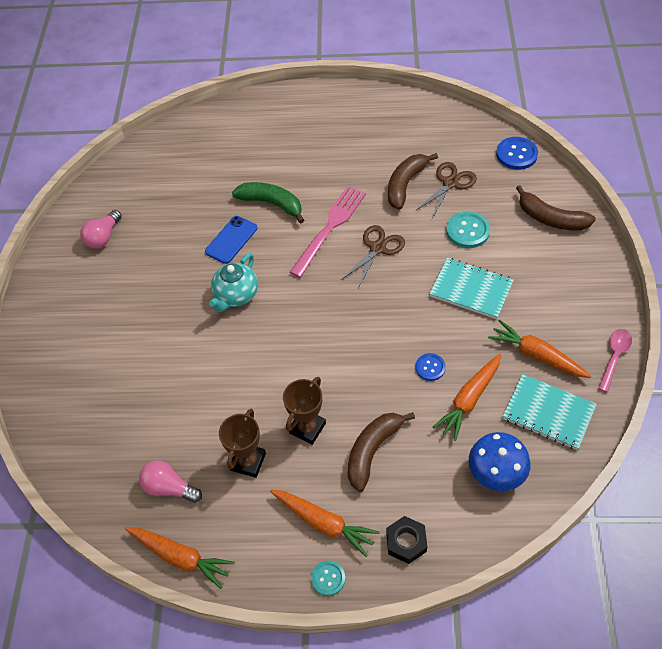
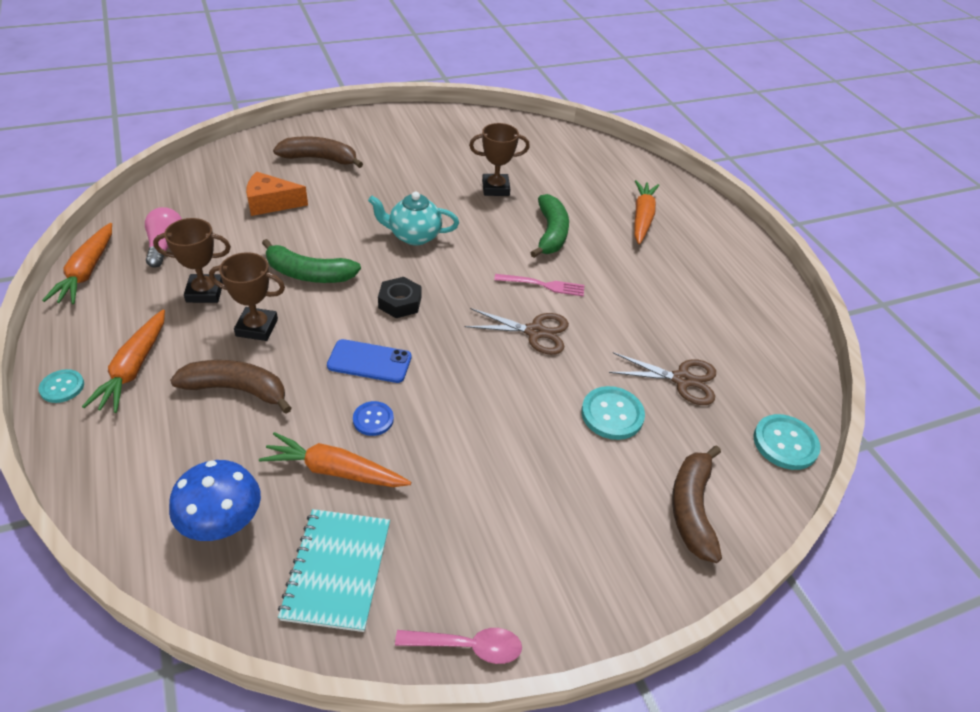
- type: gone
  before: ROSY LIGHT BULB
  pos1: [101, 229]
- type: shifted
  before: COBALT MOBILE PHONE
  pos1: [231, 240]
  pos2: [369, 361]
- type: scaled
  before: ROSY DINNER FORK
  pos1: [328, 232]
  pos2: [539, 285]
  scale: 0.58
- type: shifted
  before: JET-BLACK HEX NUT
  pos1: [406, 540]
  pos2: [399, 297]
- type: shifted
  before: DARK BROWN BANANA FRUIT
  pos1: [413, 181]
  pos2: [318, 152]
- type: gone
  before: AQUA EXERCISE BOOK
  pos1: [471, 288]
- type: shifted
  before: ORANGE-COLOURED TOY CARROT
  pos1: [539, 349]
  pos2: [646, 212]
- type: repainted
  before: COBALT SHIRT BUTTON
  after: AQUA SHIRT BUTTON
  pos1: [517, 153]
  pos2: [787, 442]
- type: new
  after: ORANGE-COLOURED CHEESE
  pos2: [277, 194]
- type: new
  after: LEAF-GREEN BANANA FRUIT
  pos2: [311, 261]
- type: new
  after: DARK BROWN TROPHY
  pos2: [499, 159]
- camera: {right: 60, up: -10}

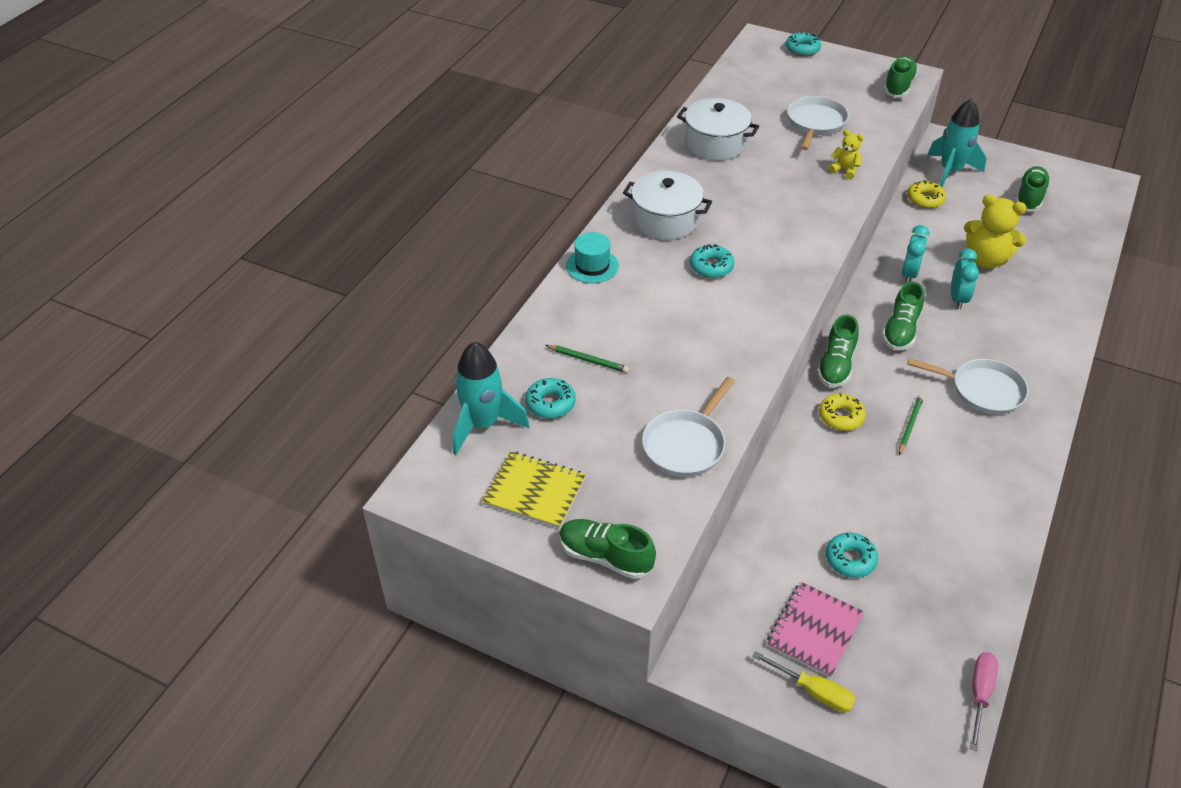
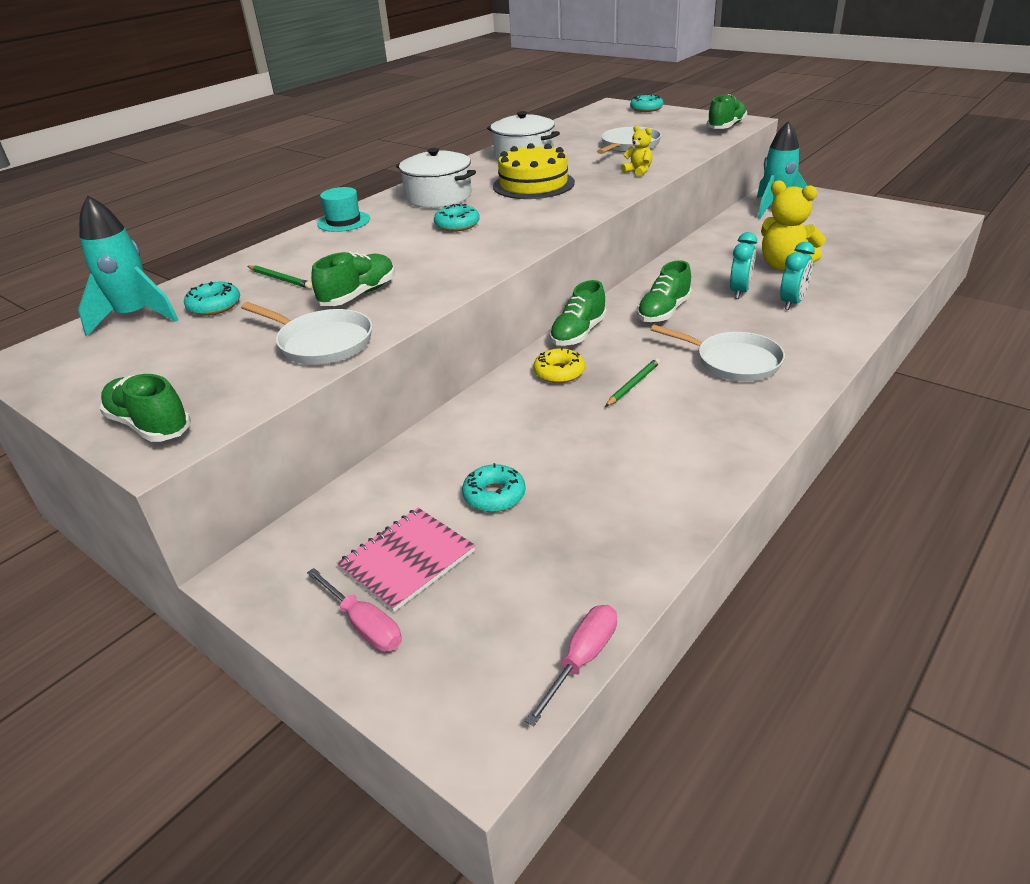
- type: gone
  before: YELLOW EXERCISE BOOK
  pos1: [534, 490]
- type: rotated
  before: WHITE FRYING PAN
  pos1: [688, 427]
  pos2: [307, 333]
  turn: -105
- type: repainted
  before: YELLOW SCREWDRIVER
  after: ROSY SCREWDRIVER
  pos1: [803, 681]
  pos2: [354, 610]
- type: shifted
  before: AQUA CLOCK
  pos1: [915, 254]
  pos2: [797, 276]
- type: gone
  before: YELLOW DOUGHNUT
  pos1: [926, 194]
- type: shifted
  before: LEAF-GREEN SNEAKER
  pos1: [1033, 188]
  pos2: [353, 278]
- type: new
  after: YELLOW CAKE
  pos2: [534, 171]
- camera: {right: 15, up: -10}

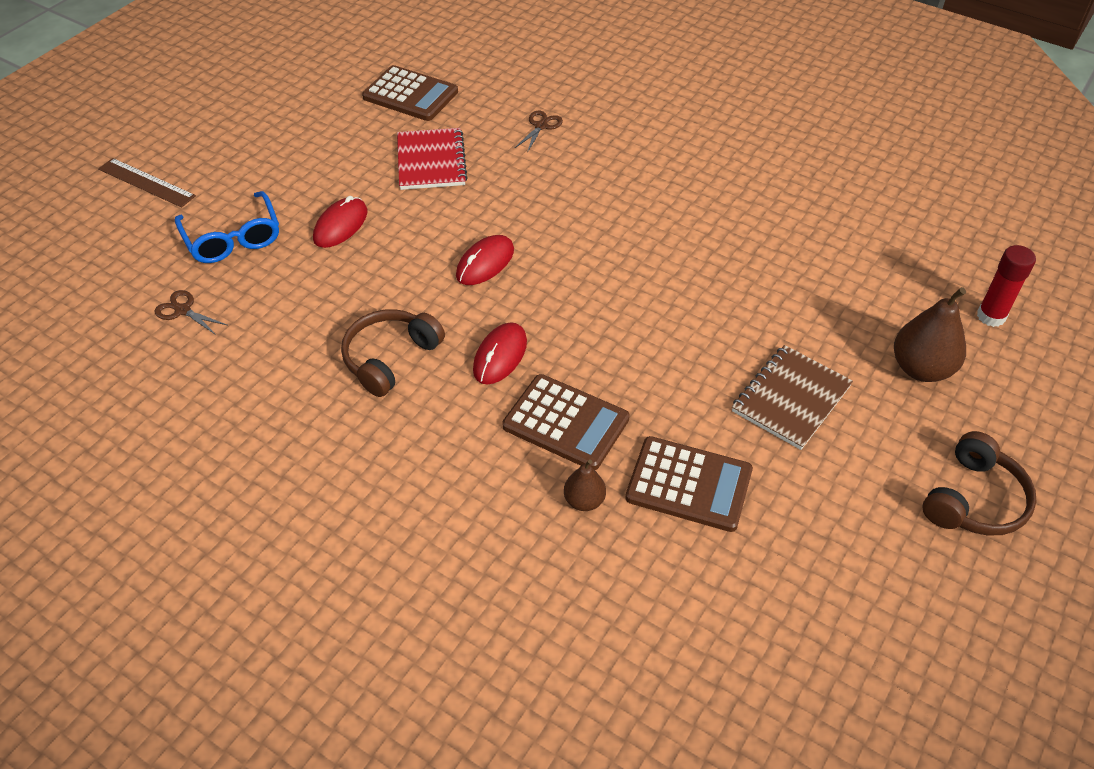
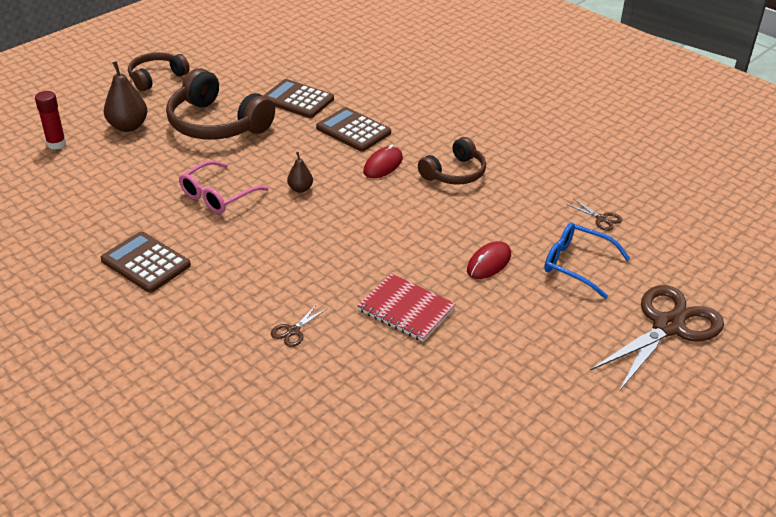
- type: swapped
  before: DARK BROWN MEASURING STICK
  after: DARK BROWN PAIR OF SCISSORS
  pos1: [147, 182]
  pos2: [657, 337]
- type: rotated
  before: COBALT EYEGLASSES
  pos1: [227, 227]
  pos2: [587, 260]
  turn: -45
- type: shifted
  before: DARK BROWN POCKET CALCULATOR
  pos1: [410, 93]
  pos2: [146, 262]
- type: rotated
  before: SCARLET EXERCISE BOOK
  pos1: [432, 159]
  pos2: [406, 307]
  turn: -60
- type: gone
  before: SCARLET MOUSE
  pos1: [485, 260]
- type: shifted
  before: DARK BROWN PEAR FRUIT
  pos1: [585, 485]
  pos2: [300, 172]
- type: swapped
  before: DARK BROWN EXERCISE BOOK
  after: DARK BROWN OVER-EAR HEADPHONES
  pos1: [792, 397]
  pos2: [220, 104]
- type: new
  after: ROSY EYEGLASSES
  pos2: [224, 187]
- camera: {right: -170, up: -10}

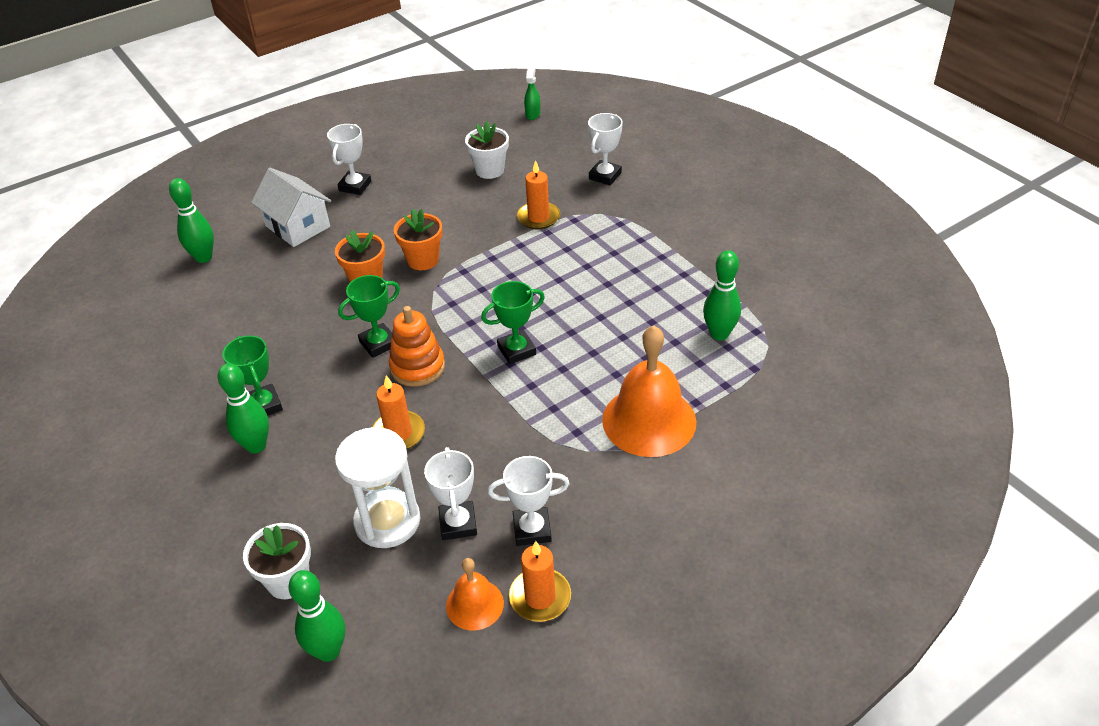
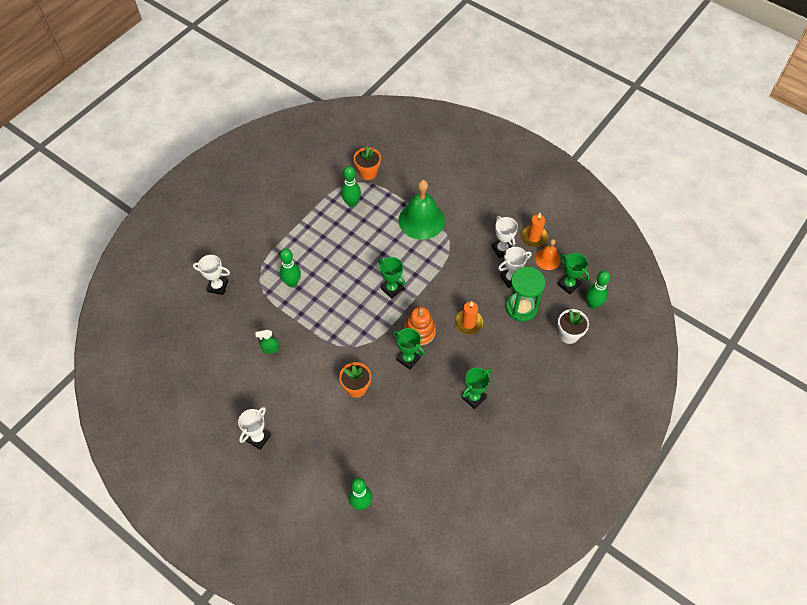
- type: shifted
  before: LEAF-GREEN TENPIN
  pos1: [243, 408]
  pos2: [290, 267]
- type: gone
  before: WHITE TOY HOUSE
  pos1: [291, 207]
- type: rotated
  before: WHITE TROPHY
  pos1: [349, 159]
  pos2: [254, 428]
  turn: -60
- type: repainted
  before: WHITE SANDGLASS
  after: LEAF-GREEN SANDGLASS
  pos1: [377, 487]
  pos2: [525, 294]
- type: shifted
  before: ORANGE-COLOURED FLOWER POT
  pos1: [418, 239]
  pos2: [367, 163]
- type: gone
  before: WHITE FLOWER POT
  pos1: [487, 150]
- type: gone
  before: ORANGE-COLOURED WAX CANDLE
  pos1: [538, 194]
- type: shifted
  before: LEAF-GREEN SPRAY BOTTLE
  pos1: [532, 92]
  pos2: [267, 342]
- type: repainted
  before: ORANGE-COLOURED HAND BELL
  after: LEAF-GREEN HAND BELL
  pos1: [649, 391]
  pos2: [422, 210]
- type: new
  after: LEAF-GREEN TROPHY
  pos2: [573, 274]
- camera: {right: -110, up: 15}

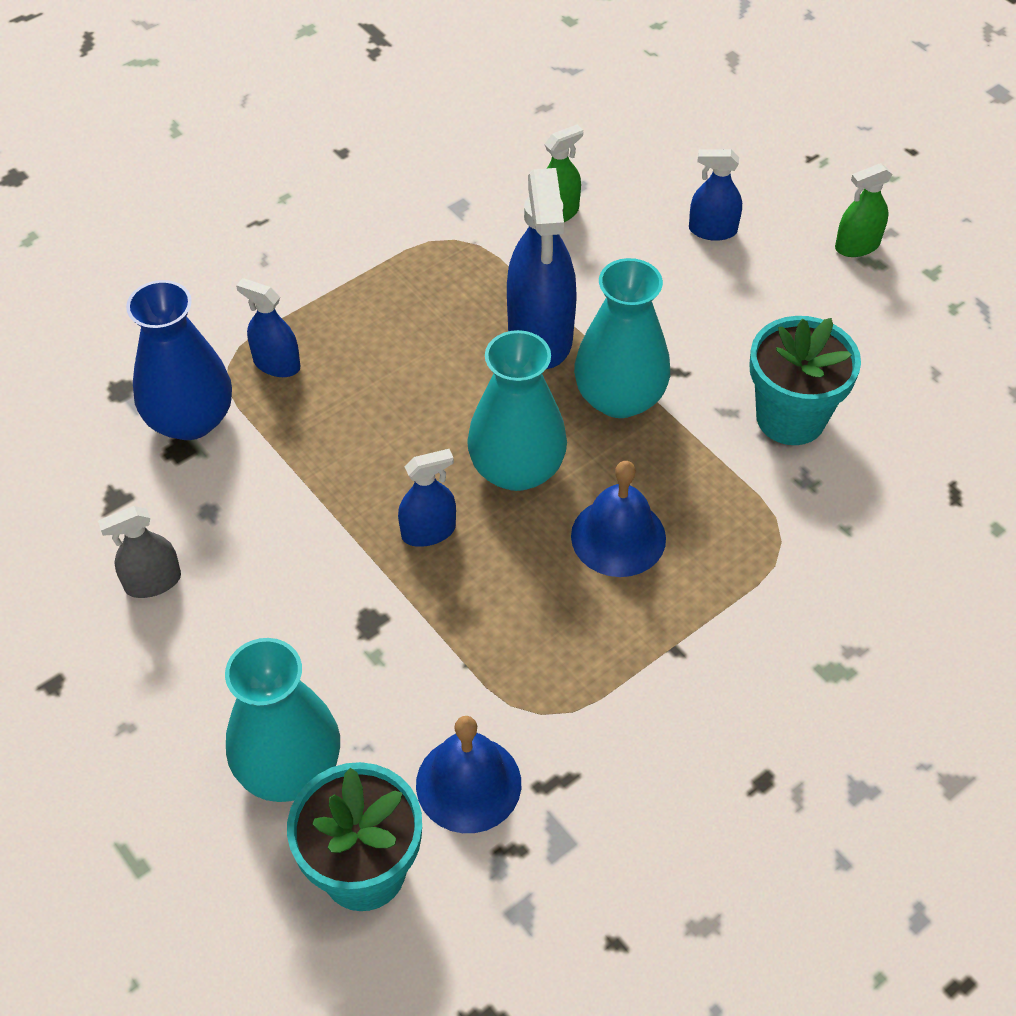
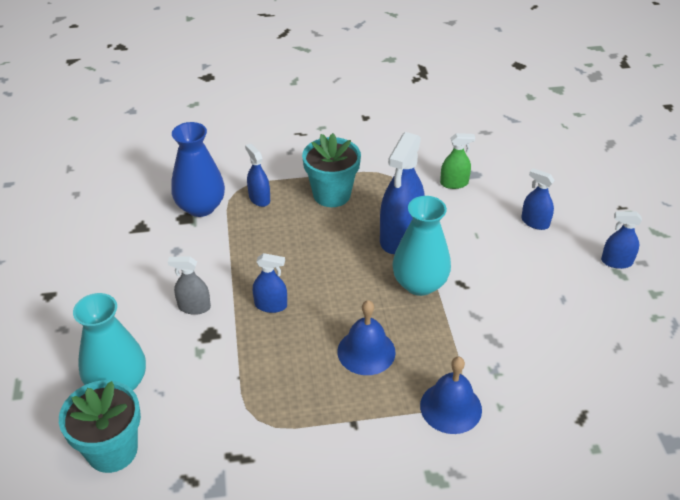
- type: shifted
  before: GREY SPRAY BOTTLE
  pos1: [139, 552]
  pos2: [189, 286]
- type: shifted
  before: COBALT HAND BELL
  pos1: [468, 774]
  pos2: [451, 395]
- type: gone
  before: AQUA TALL VASE
  pos1: [517, 410]
- type: shifted
  before: AQUA FLOWER POT
  pos1: [805, 380]
  pos2: [331, 170]
- type: repainted
  before: LEAF-GREEN SPRAY BOTTLE
  after: COBALT SPRAY BOTTLE
  pos1: [864, 210]
  pos2: [621, 240]
- camera: {right: 30, up: -10}

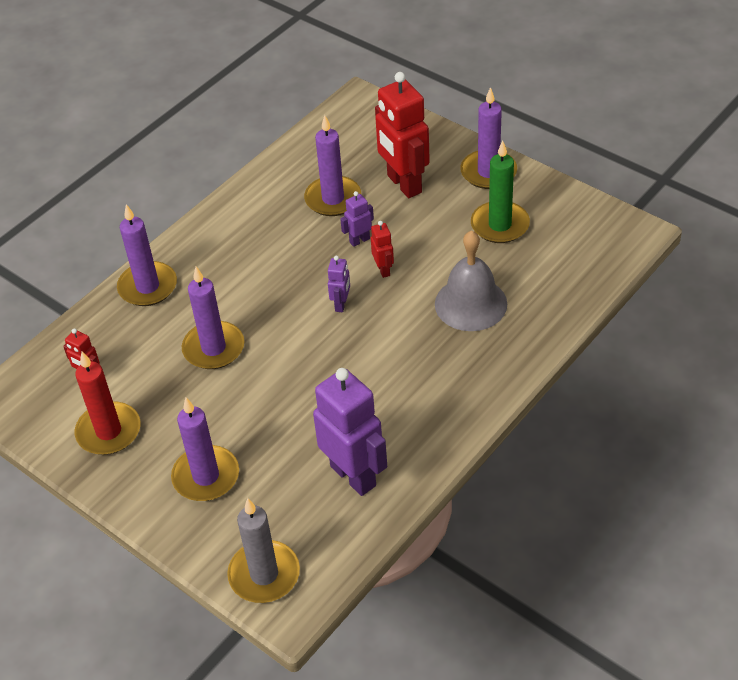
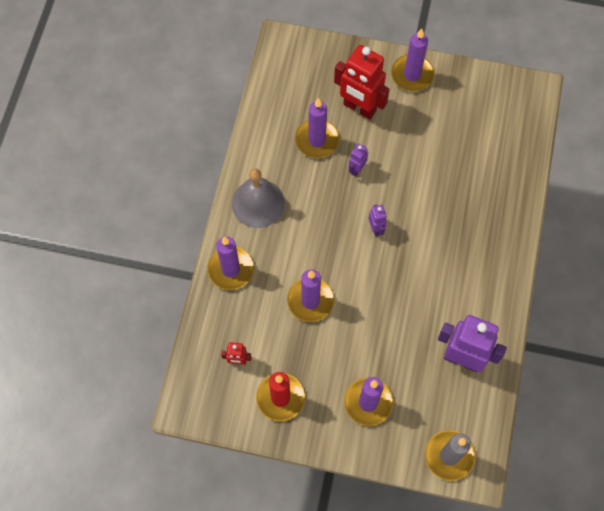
- type: gone
  before: SCARLET ROBOT FIGURE
  pos1: [382, 249]
- type: shifted
  before: GREY HAND BELL
  pos1: [471, 280]
  pos2: [258, 198]
- type: gone
  before: LEAF-GREEN WAX CANDLE
  pos1: [500, 191]
- camera: {right: -30, up: 20}

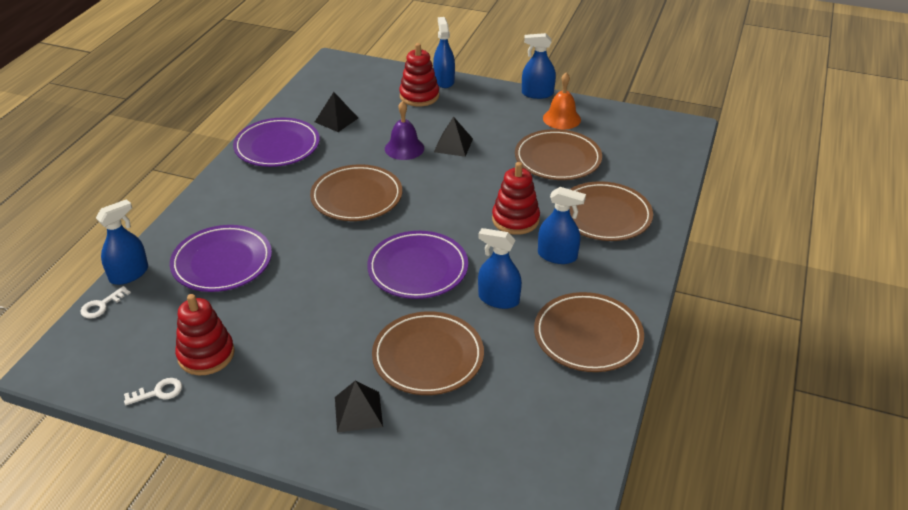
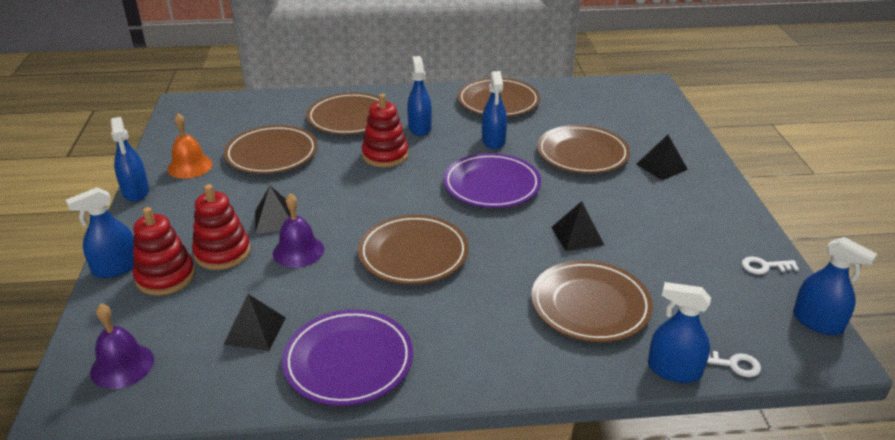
- type: rotated
  before: WHITE KEY
  pos1: [153, 391]
  pos2: [770, 265]
  turn: -45
- type: repainted
  before: ROYAL PURPLE FLAT DISH
  after: DARK BROWN FLAT DISH
  pos1: [221, 258]
  pos2: [592, 301]
- type: shifted
  before: SCARLET RING STACKER
  pos1: [205, 334]
  pos2: [221, 227]
- type: new
  after: ROYAL PURPLE HAND BELL
  pos2: [122, 346]
- type: new
  after: JET-BLACK PYRAMID
  pos2: [577, 226]
- type: new
  after: COBALT SPRAY BOTTLE
  pos2: [835, 286]
- camera: {right: -115, up: -5}

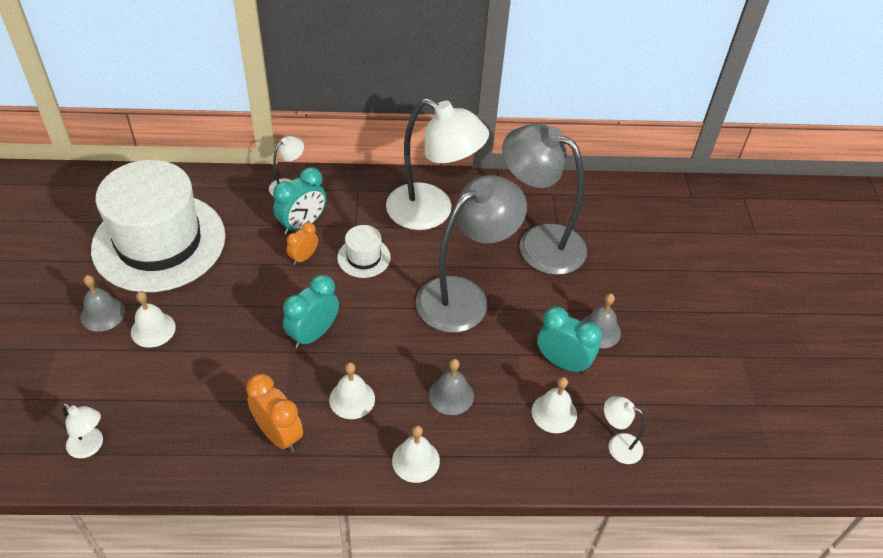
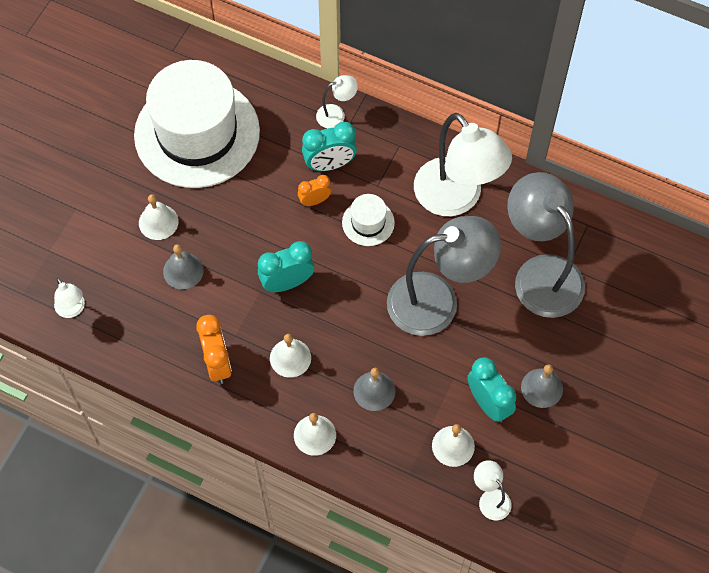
- type: shifted
  before: GREY HAND BELL
  pos1: [102, 303]
  pos2: [183, 266]
- camera: {right: 30, up: 15}

